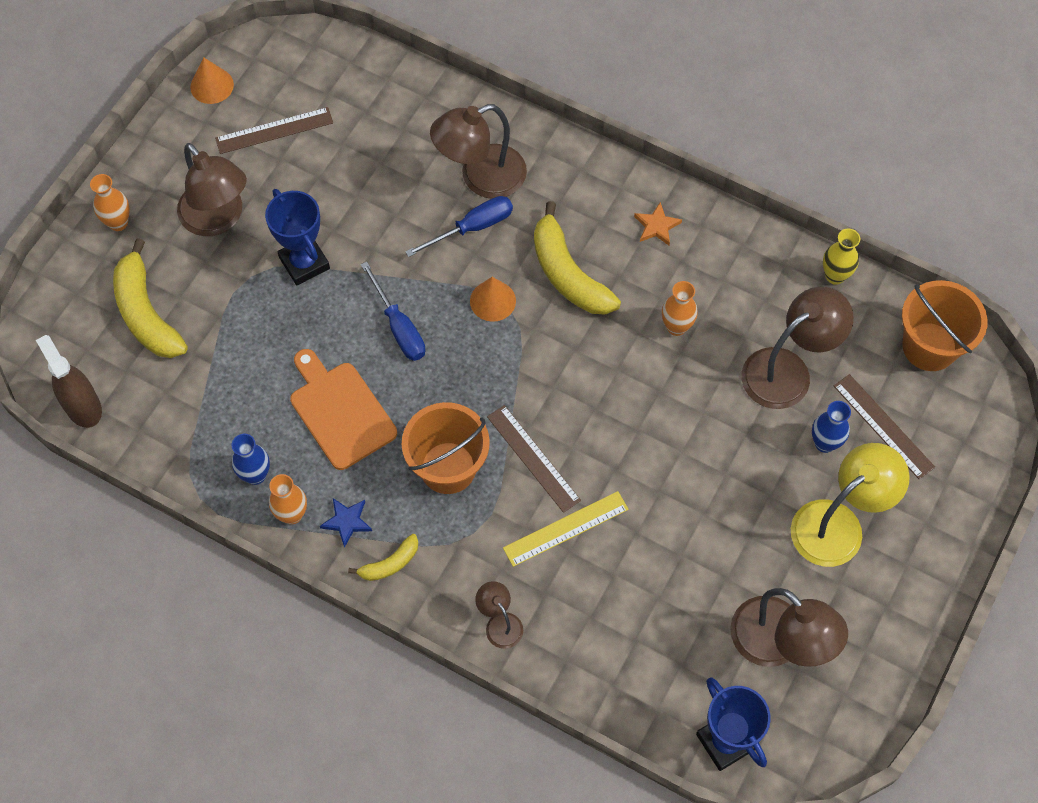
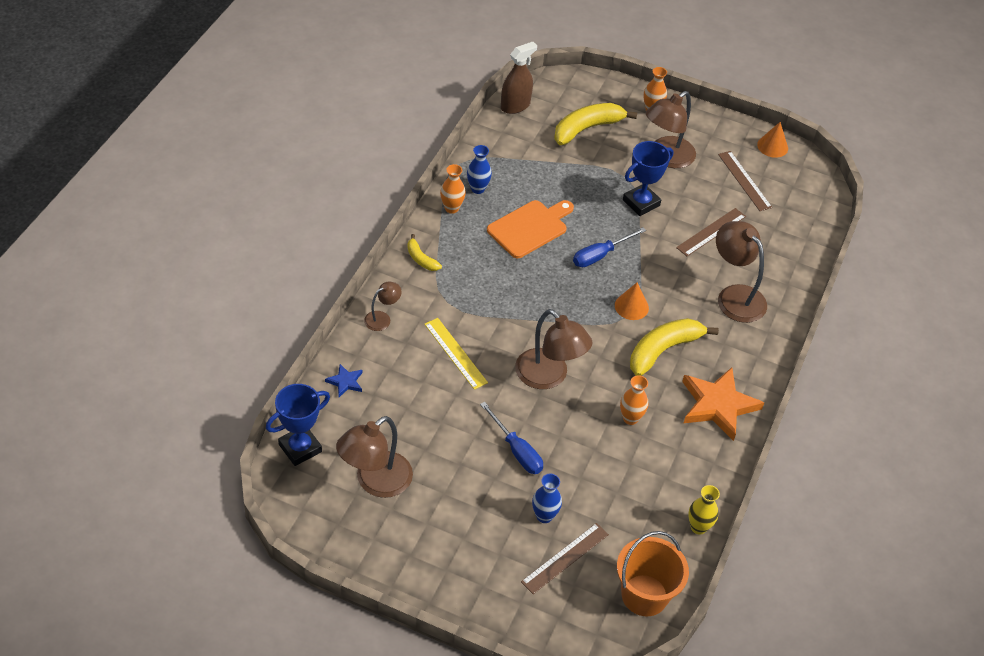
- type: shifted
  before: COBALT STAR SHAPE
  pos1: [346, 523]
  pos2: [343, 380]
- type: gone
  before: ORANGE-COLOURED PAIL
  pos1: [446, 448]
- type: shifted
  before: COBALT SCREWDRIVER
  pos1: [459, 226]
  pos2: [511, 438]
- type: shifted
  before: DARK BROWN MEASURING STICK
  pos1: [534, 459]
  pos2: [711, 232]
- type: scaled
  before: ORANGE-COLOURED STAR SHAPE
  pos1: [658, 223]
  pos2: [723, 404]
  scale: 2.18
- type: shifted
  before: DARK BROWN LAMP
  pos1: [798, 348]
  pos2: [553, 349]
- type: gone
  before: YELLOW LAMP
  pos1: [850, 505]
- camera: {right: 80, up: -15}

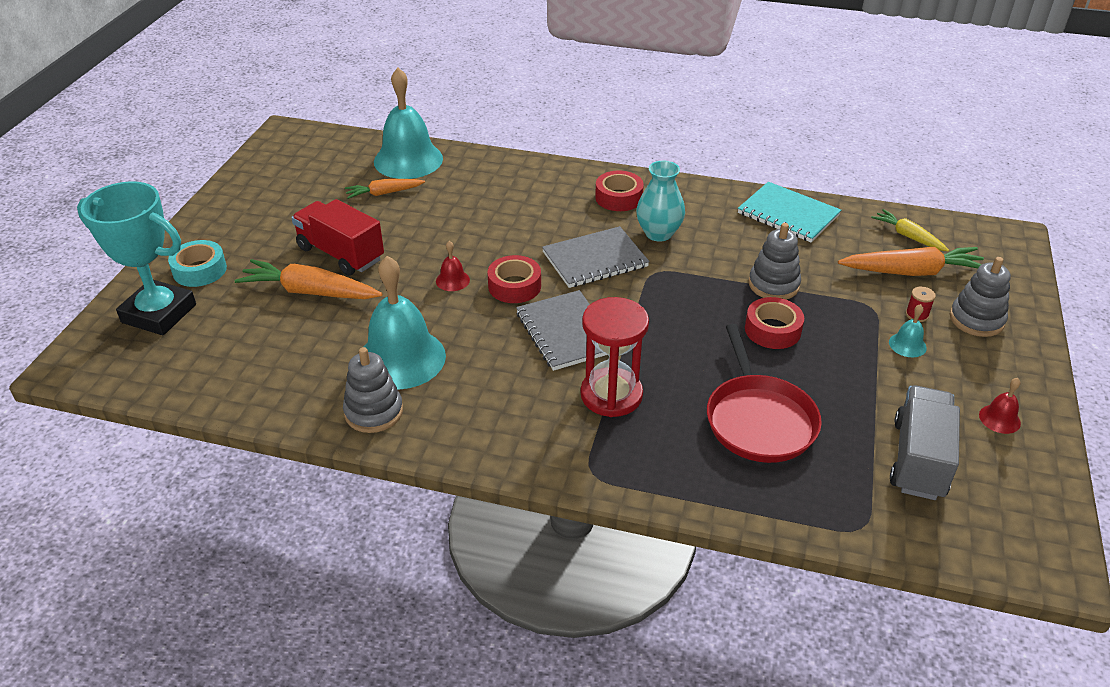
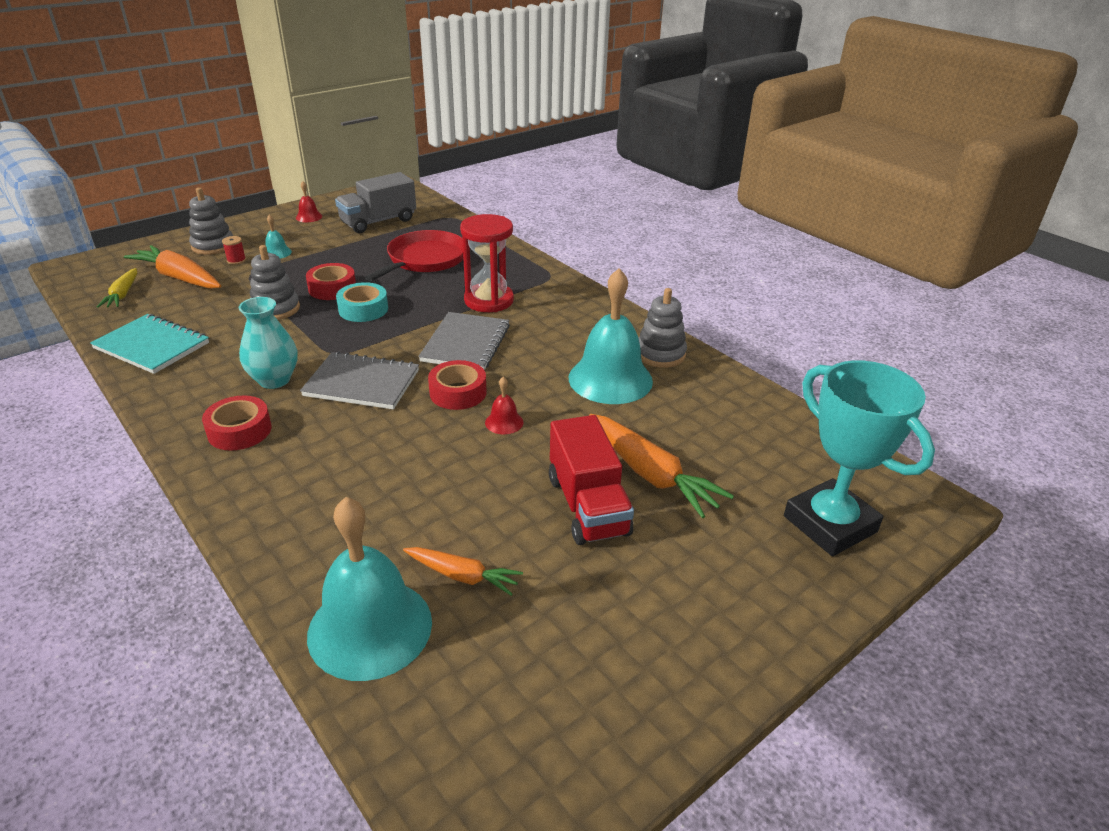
- type: shifted
  before: AQUA ROLL OF TAPE
  pos1: [197, 263]
  pos2: [362, 302]
- type: rotated
  before: AQUA EXERCISE BOOK
  pos1: [789, 212]
  pos2: [149, 344]
  turn: -45
- camera: {right: -145, up: -5}

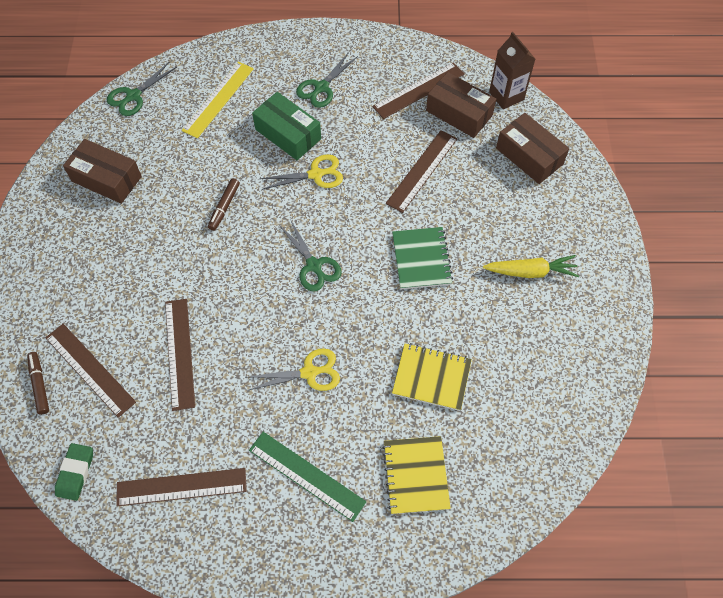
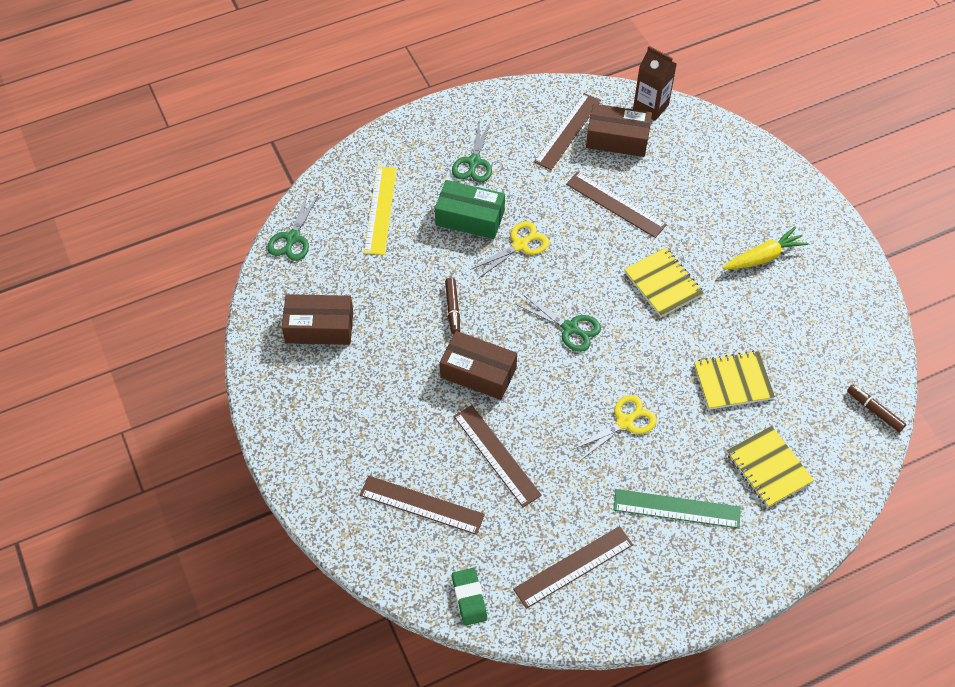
- type: shifted
  before: DARK BROWN MARKER
  pos1: [38, 383]
  pos2: [876, 408]
- type: rotated
  before: DARK BROWN MEASURING STICK
  pos1: [421, 171]
  pos2: [616, 205]
  turn: -60
- type: repainted
  before: LEAF-GREEN EXERCISE BOOK
  after: YELLOW EXERCISE BOOK
  pos1: [422, 258]
  pos2: [664, 282]
- type: shifted
  before: DARK BROWN PACKAGE
  pos1: [532, 148]
  pos2: [478, 365]
- camera: {right: -25, up: -5}

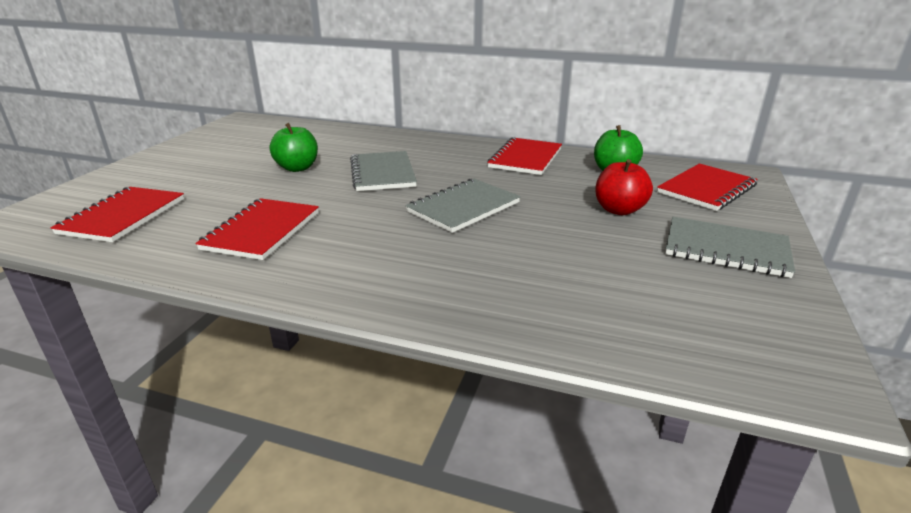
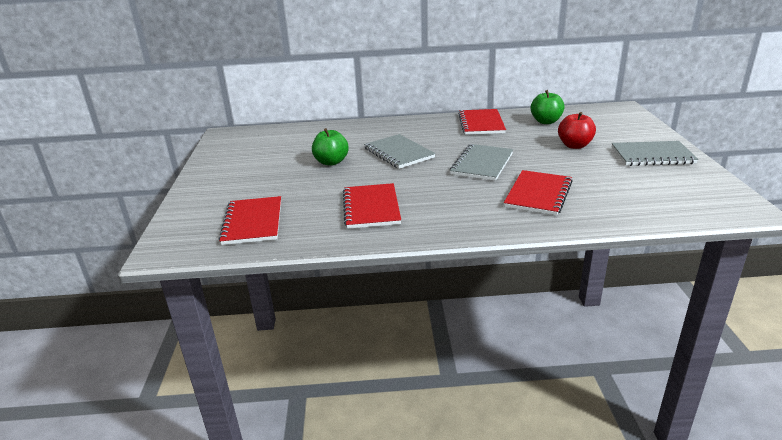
- type: shifted
  before: SCARLET EXERCISE BOOK
  pos1: [707, 187]
  pos2: [538, 193]
- camera: {right: -20, up: 0}

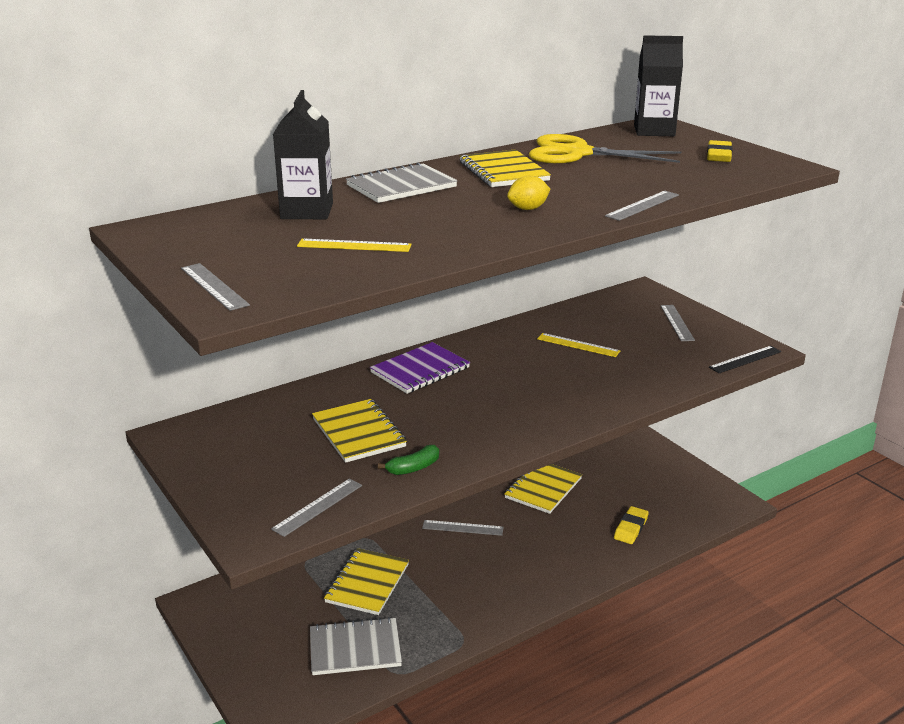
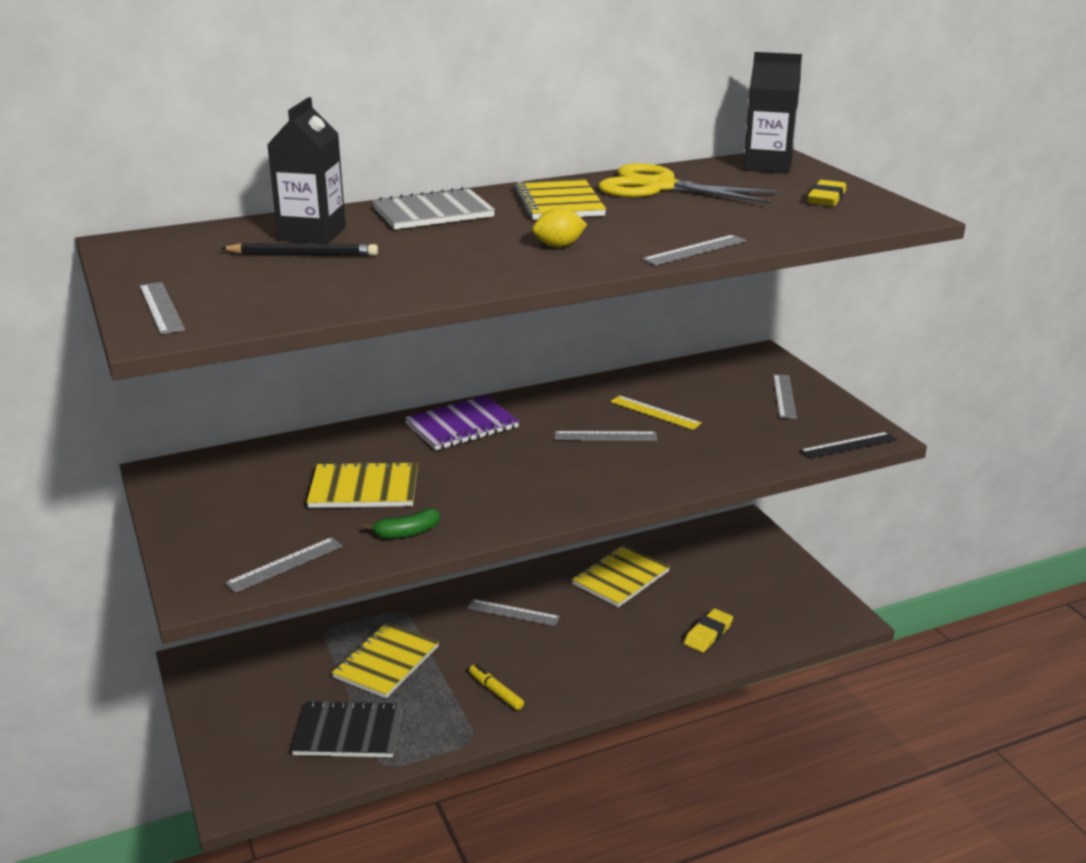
- type: gone
  before: YELLOW MEASURING STICK
  pos1: [354, 245]
- type: repainted
  before: GREY EXERCISE BOOK
  after: JET-BLACK EXERCISE BOOK
  pos1: [356, 646]
  pos2: [347, 728]
- type: rotated
  before: YELLOW EXERCISE BOOK
  pos1: [359, 431]
  pos2: [362, 484]
  turn: -75
- type: new
  after: JET-BLACK PENCIL
  pos2: [299, 249]
- type: new
  after: YELLOW MARKER
  pos2: [496, 687]
- type: new
  after: GREY MEASURING STICK
  pos2: [606, 436]
- camera: {right: 10, up: 0}

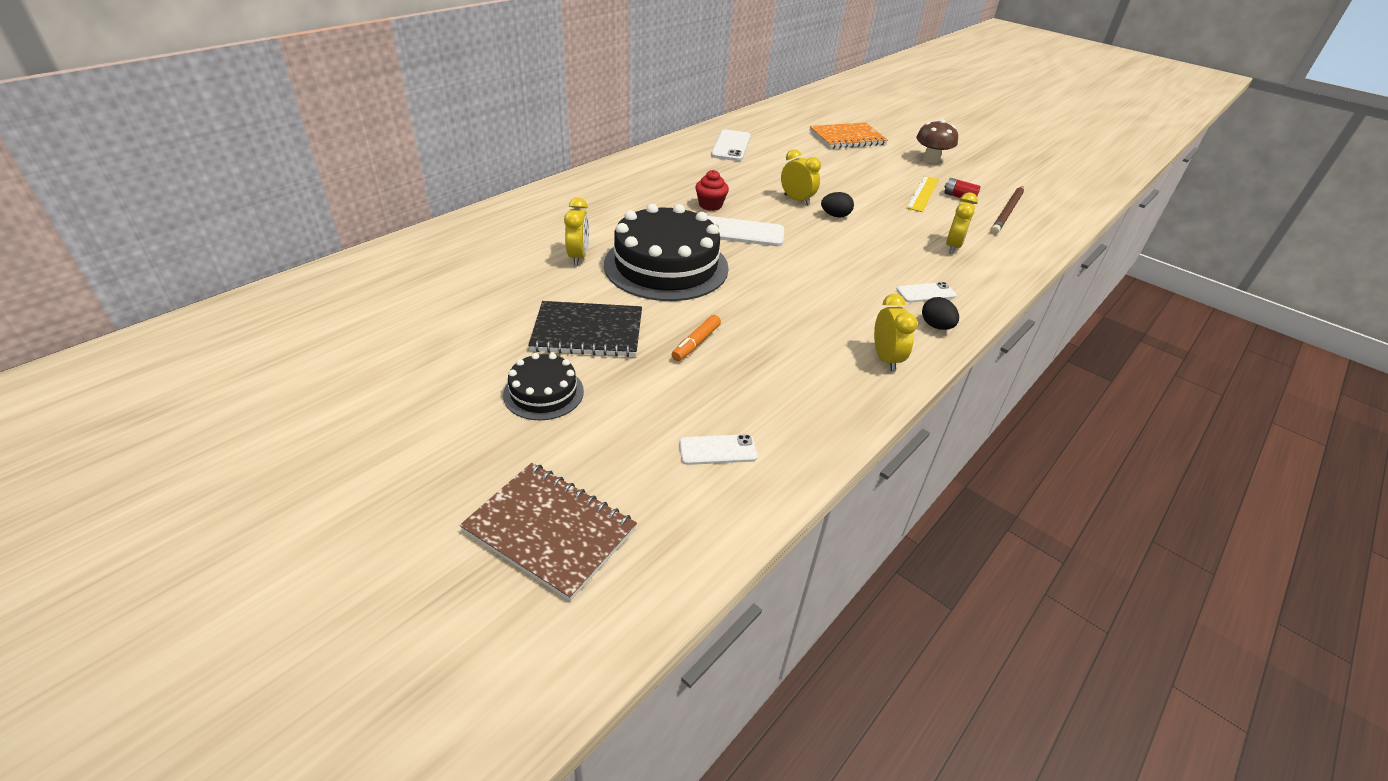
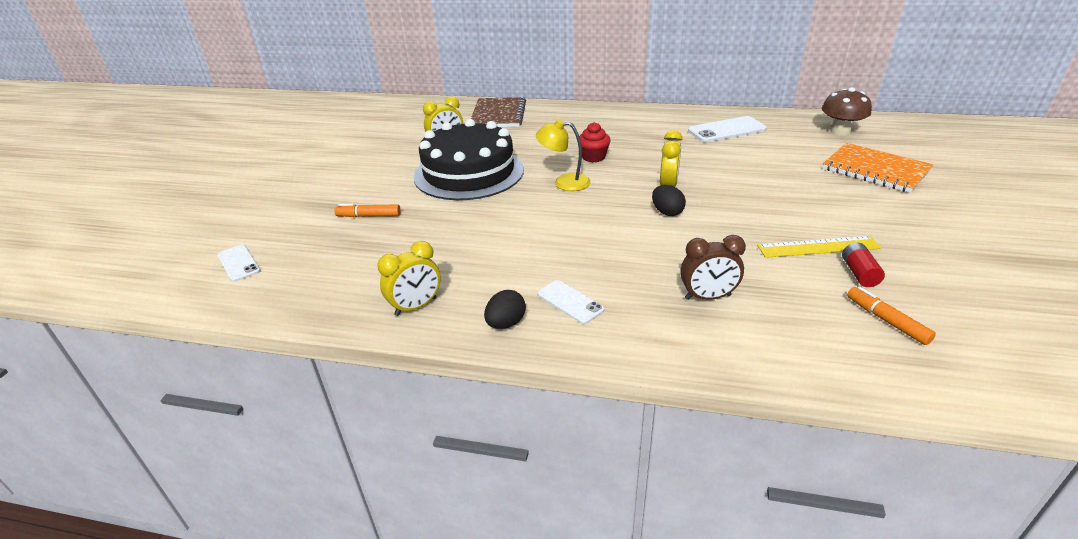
- type: shifted
  before: DARK BROWN EXERCISE BOOK
  pos1: [548, 532]
  pos2: [498, 112]
- type: gone
  before: JET-BLACK CAKE
  pos1: [543, 386]
- type: gone
  before: JET-BLACK EXERCISE BOOK
  pos1: [585, 329]
- type: swapped
  before: WHITE MOBILE PHONE
  after: YELLOW LAMP
  pos1: [746, 231]
  pos2: [563, 155]
- type: shifted
  before: DARK BROWN MUSHROOM
  pos1: [937, 141]
  pos2: [847, 111]
- type: repainted
  before: YELLOW CLOCK
  after: DARK BROWN CLOCK
  pos1: [962, 223]
  pos2: [713, 267]
- type: swapped
  before: DARK BROWN PENCIL
  after: ORANGE-COLOURED MARKER
  pos1: [1007, 210]
  pos2: [891, 315]
- camera: {right: 65, up: -5}

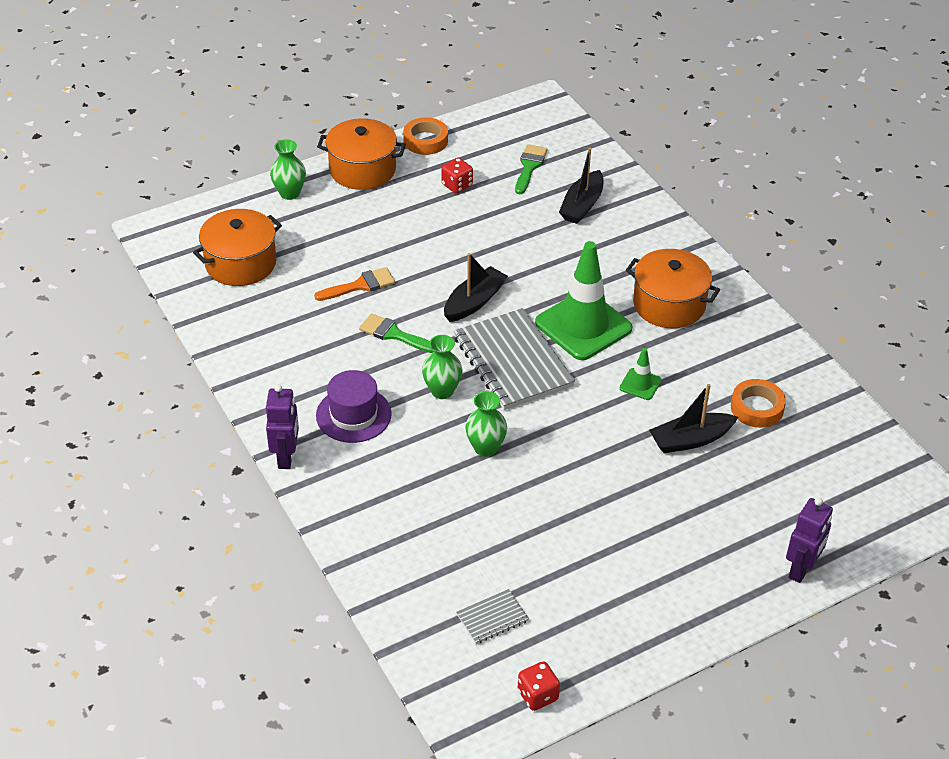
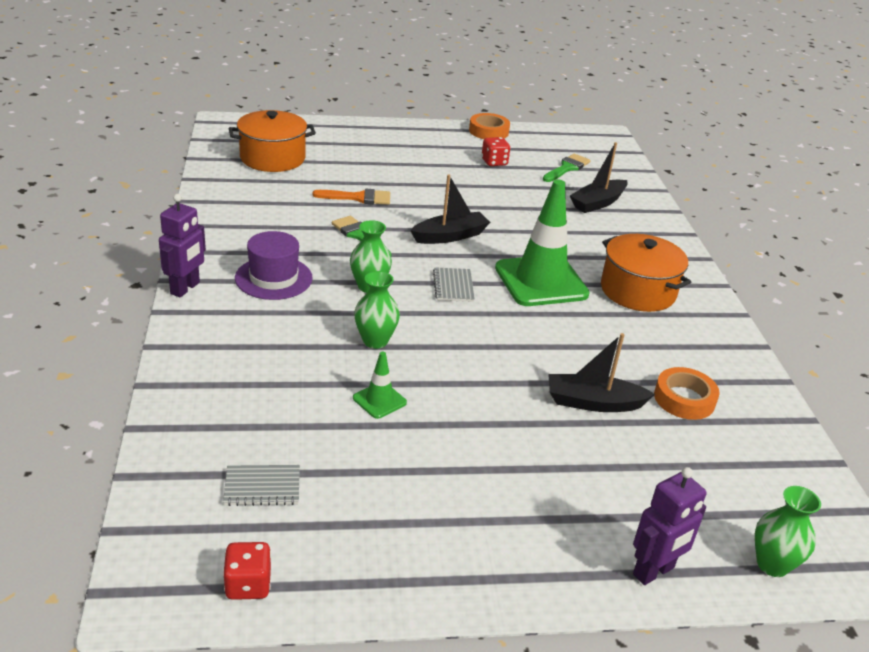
- type: shifted
  before: LEAF-GREEN TALL VASE
  pos1: [288, 169]
  pos2: [788, 531]
- type: gone
  before: ORANGE-COLOURED COOKING POT
  pos1: [361, 154]
- type: scaled
  before: GREY EXERCISE BOOK
  pos1: [514, 359]
  pos2: [454, 284]
  scale: 0.46
- type: shifted
  before: LEAF-GREEN TRAFFIC CONE
  pos1: [640, 374]
  pos2: [380, 385]
- camera: {right: 20, up: -10}

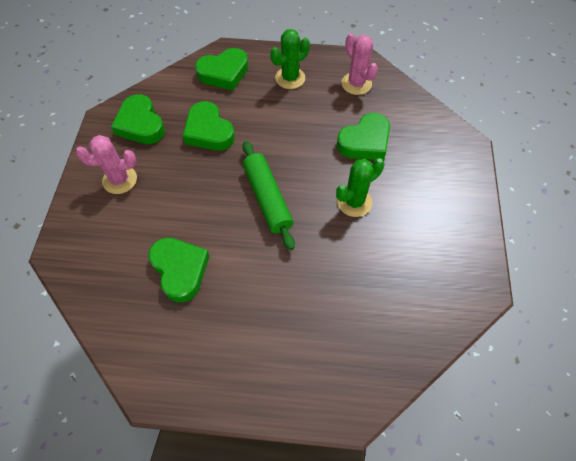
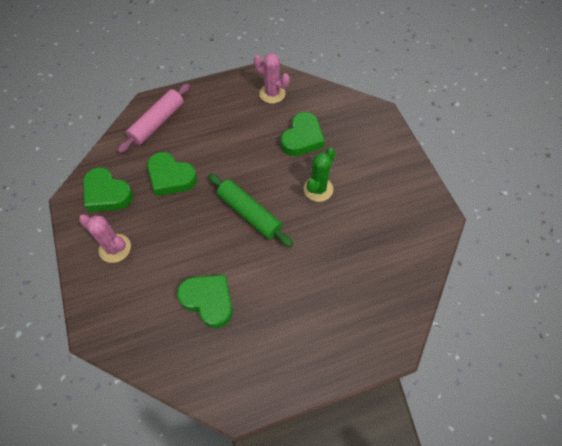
- type: rotated
  before: ROSY SAGUARO CACTUS
  pos1: [106, 164]
  pos2: [105, 238]
  turn: 60
- type: swapped
  before: LEAF-GREEN HEART SHAPE
  after: ROSY ROLLING PIN
  pos1: [221, 69]
  pos2: [154, 118]
- type: gone
  before: LEAF-GREEN SAGUARO CACTUS
  pos1: [290, 59]
- camera: {right: -25, up: 0}

